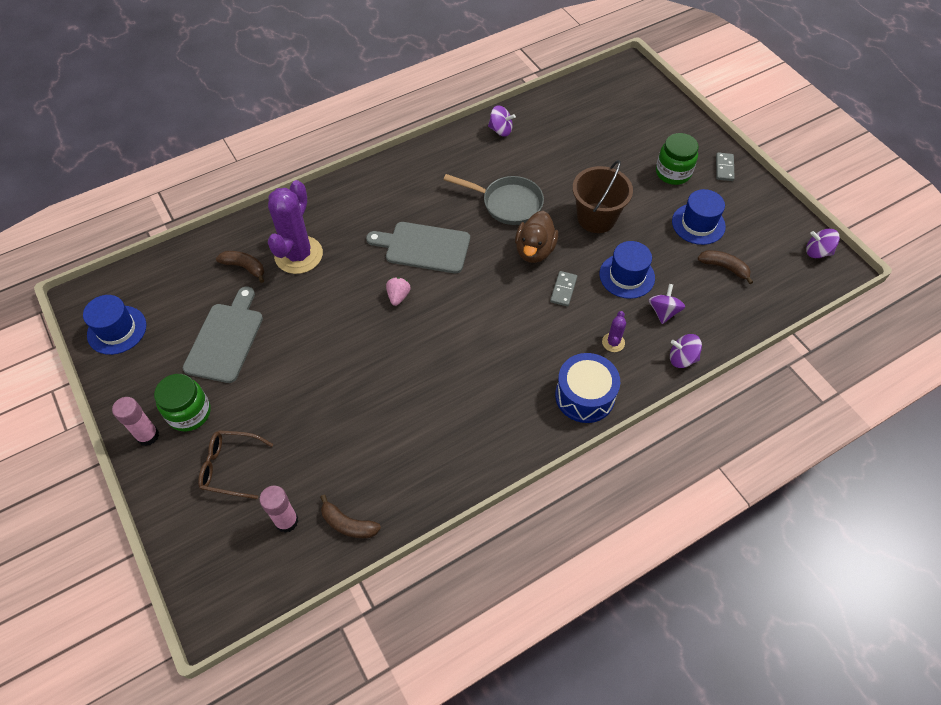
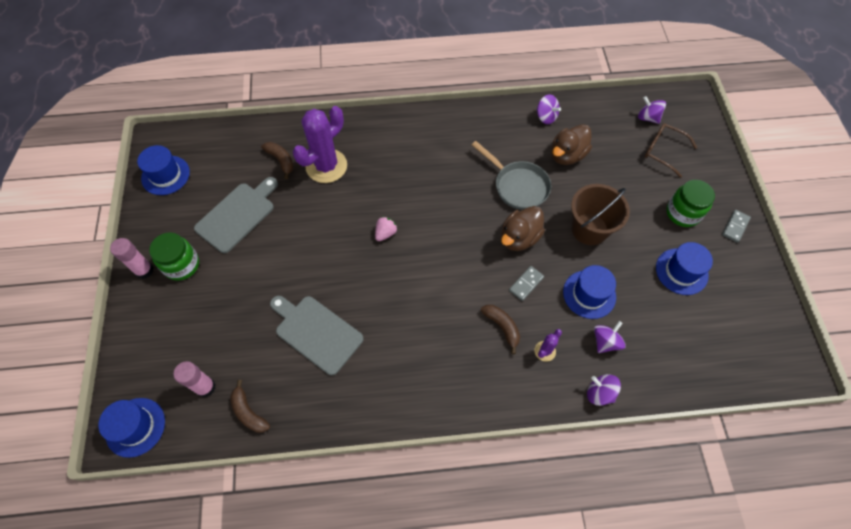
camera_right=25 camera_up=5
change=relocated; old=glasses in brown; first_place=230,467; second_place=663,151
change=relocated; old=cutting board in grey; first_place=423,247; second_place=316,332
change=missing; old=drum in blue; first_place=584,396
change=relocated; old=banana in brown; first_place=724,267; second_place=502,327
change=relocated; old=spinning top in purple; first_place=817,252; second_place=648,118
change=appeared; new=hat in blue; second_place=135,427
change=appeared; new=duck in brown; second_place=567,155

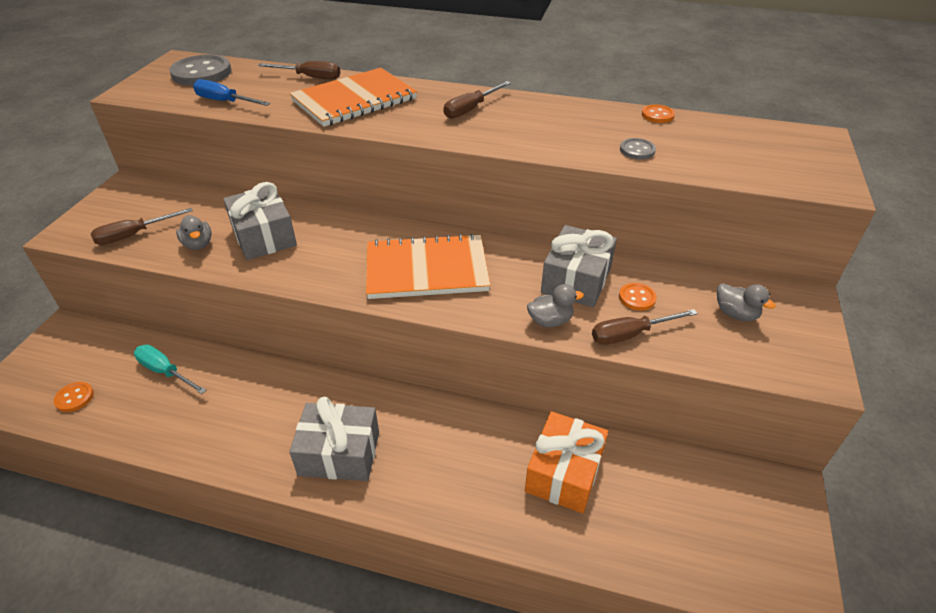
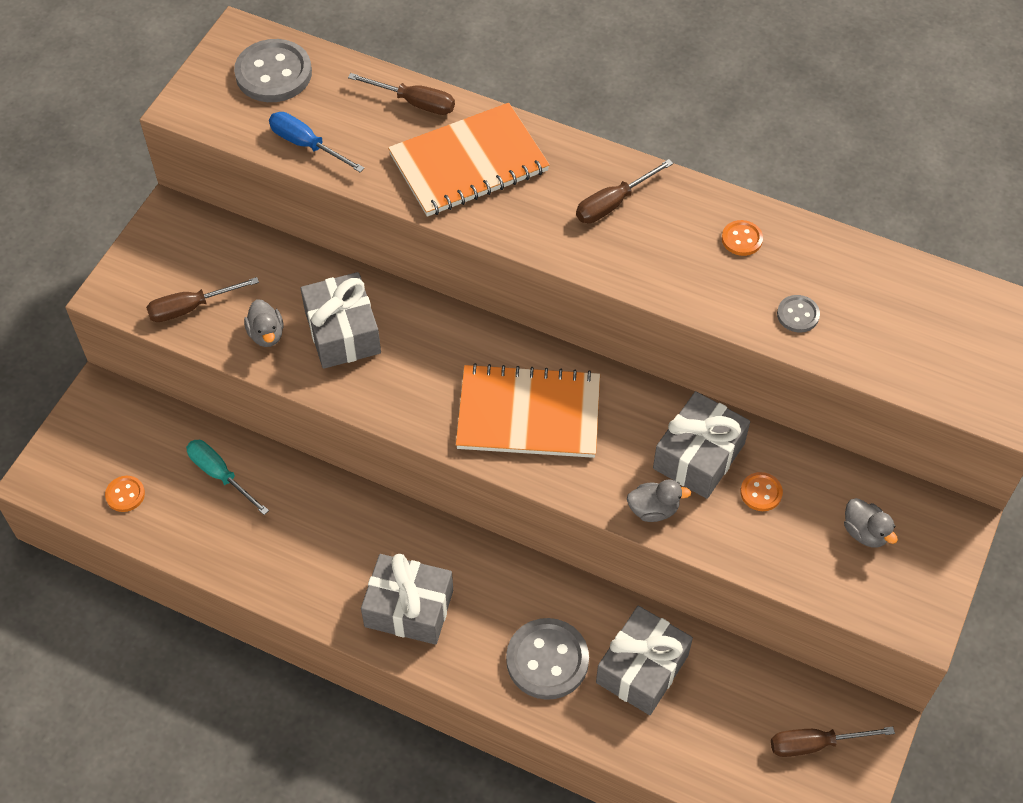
camera_right=10 camera_up=15
change=colour; old=gift in orange; new=gift in grey; first_place=564,473; second_place=642,669
change=relocated; old=screwdriver in brown; first_place=630,334; second_place=815,744
change=relocated; old=button in orange; first_place=657,115; second_place=742,239
change=appeared; new=button in grey; second_place=547,660

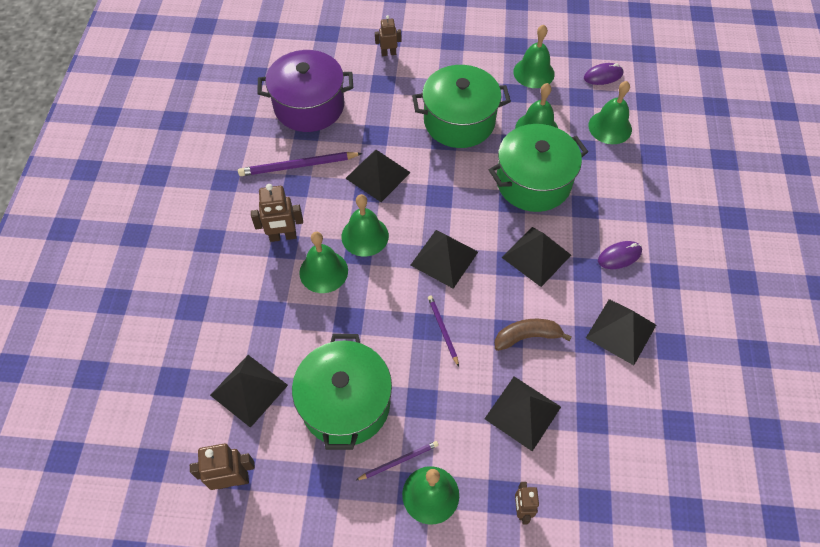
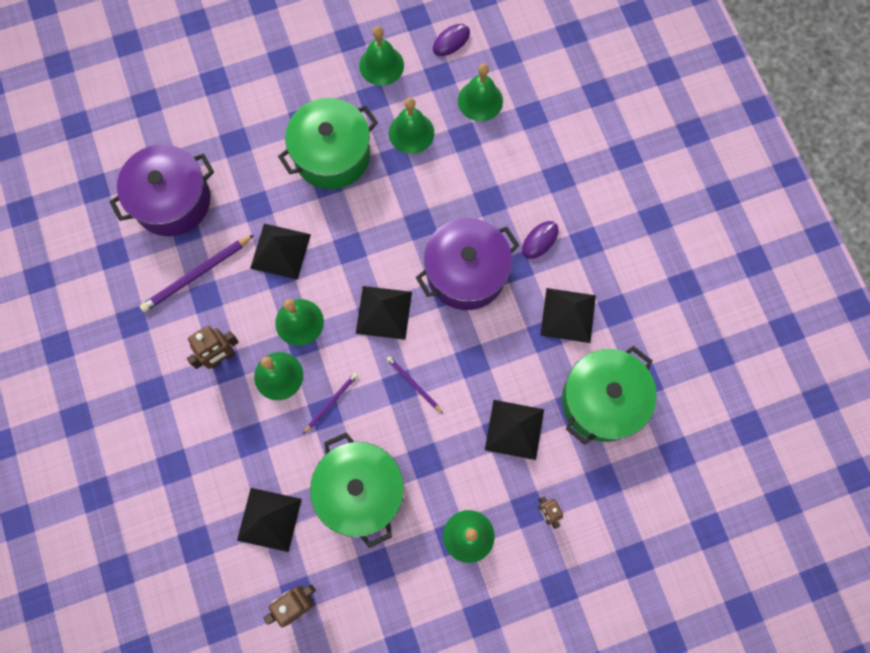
camera_right=-25 camera_up=15
change=relocated; old=pencil in purple; first_place=399,461; second_place=331,402
change=missing; old=robot in brown; first_place=388,53
change=relocated; old=pot in green; first_place=533,182; second_place=602,401
change=missing; old=banana in brown; first_place=526,337
change=exchanged; old=pyramid in black; new=pot in purple; first_place=536,256; second_place=466,273

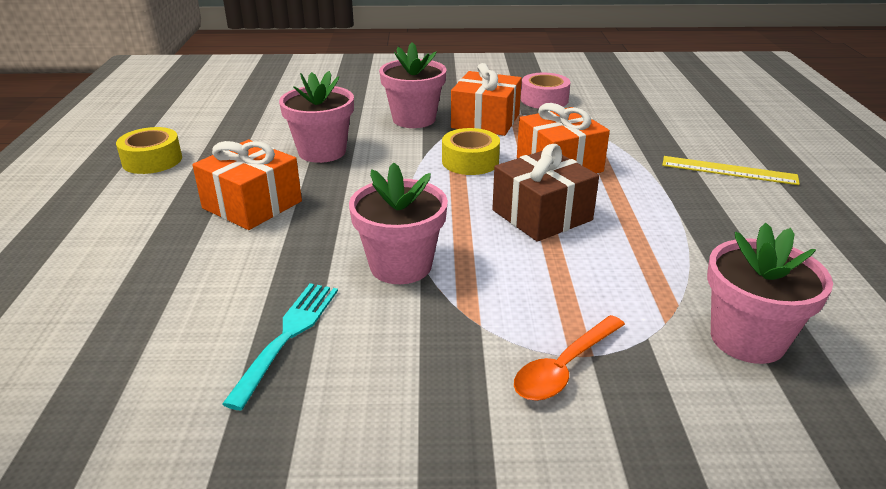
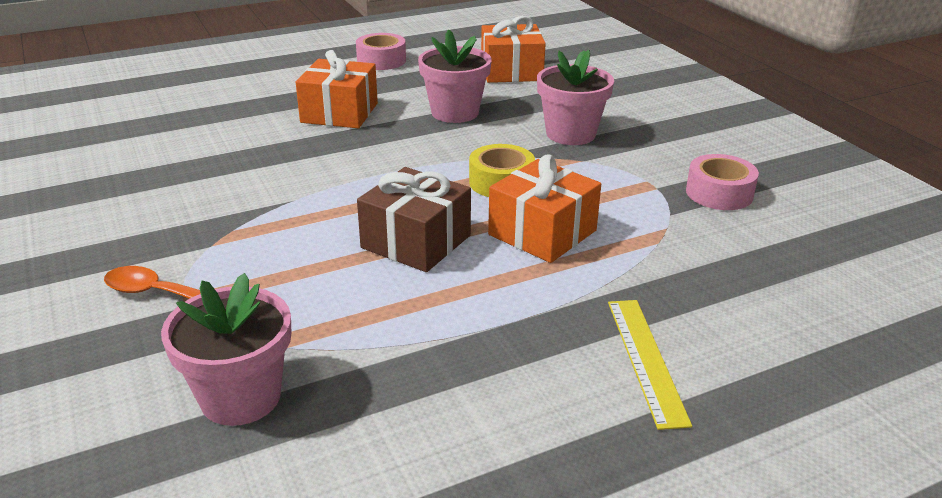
camera_right=65 camera_up=0
change=colour; old=tape in yellow; new=tape in pink; first_place=152,160; second_place=381,60
change=missing; old=fork in turquoise; first_place=287,337
change=missing; old=flower pot in pink; first_place=401,266
change=relocated; old=gift in orange; first_place=485,121; second_place=511,71

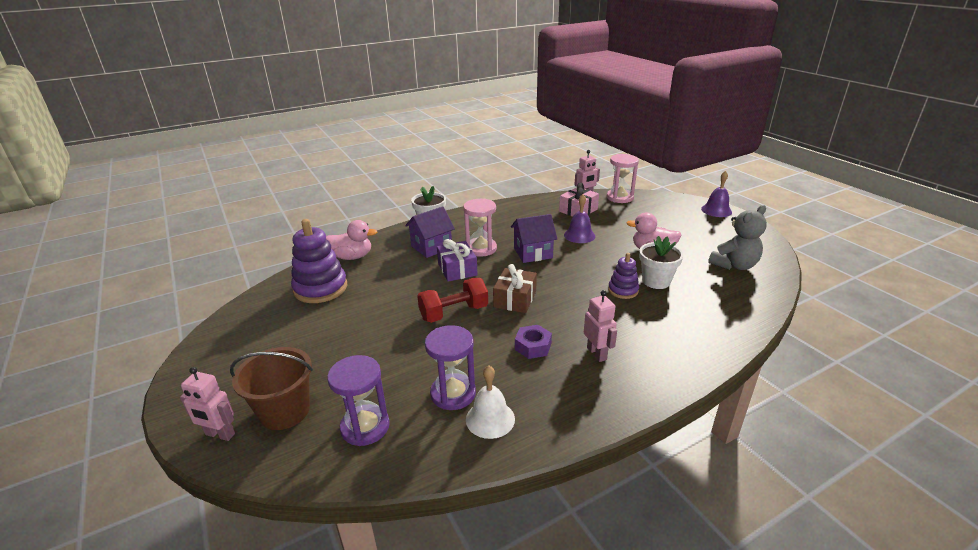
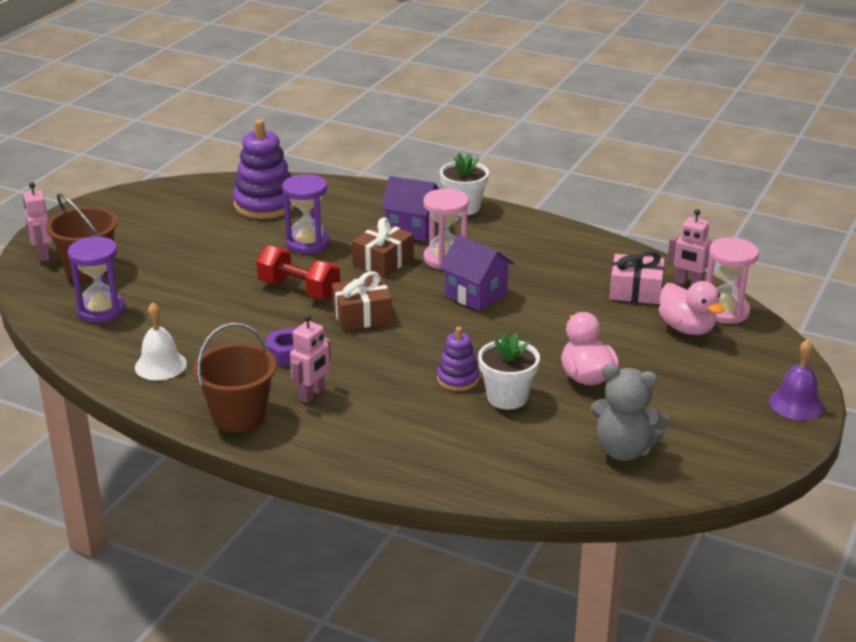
camera_right=55 camera_up=0
change=relocated; old=duck in pink; first_place=352,257; second_place=687,328
change=relocated; old=hourglass in purple; first_place=453,393; second_place=307,243
change=colour; old=gift in purple; new=gift in brown; first_place=457,269; second_place=383,261
change=missing; old=bell in purple; first_place=579,235
change=appeared; new=bucket in brown; second_place=239,416

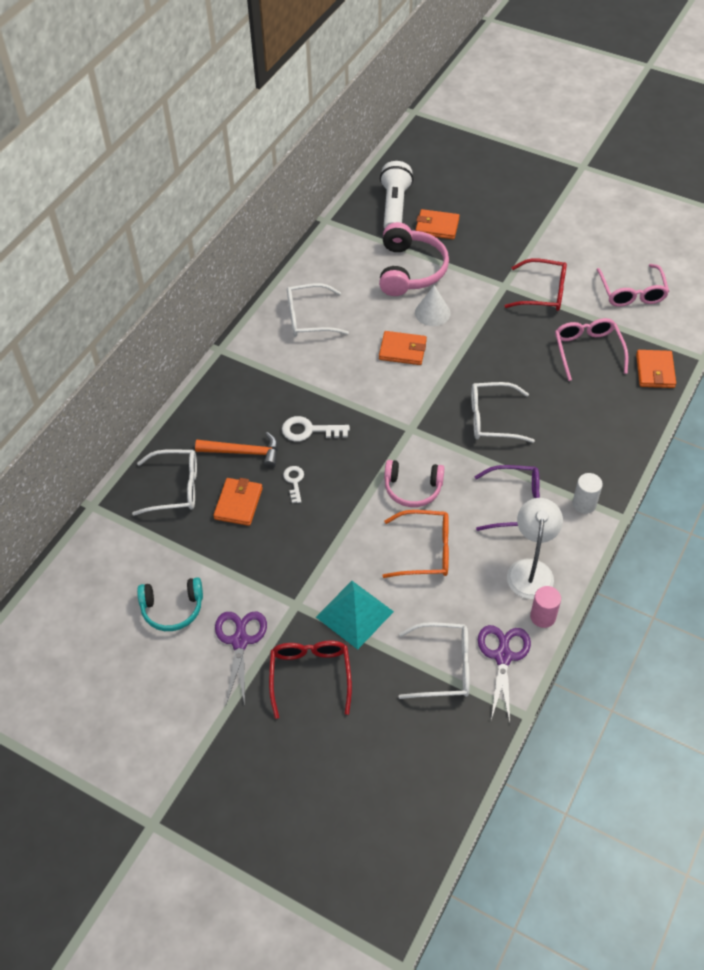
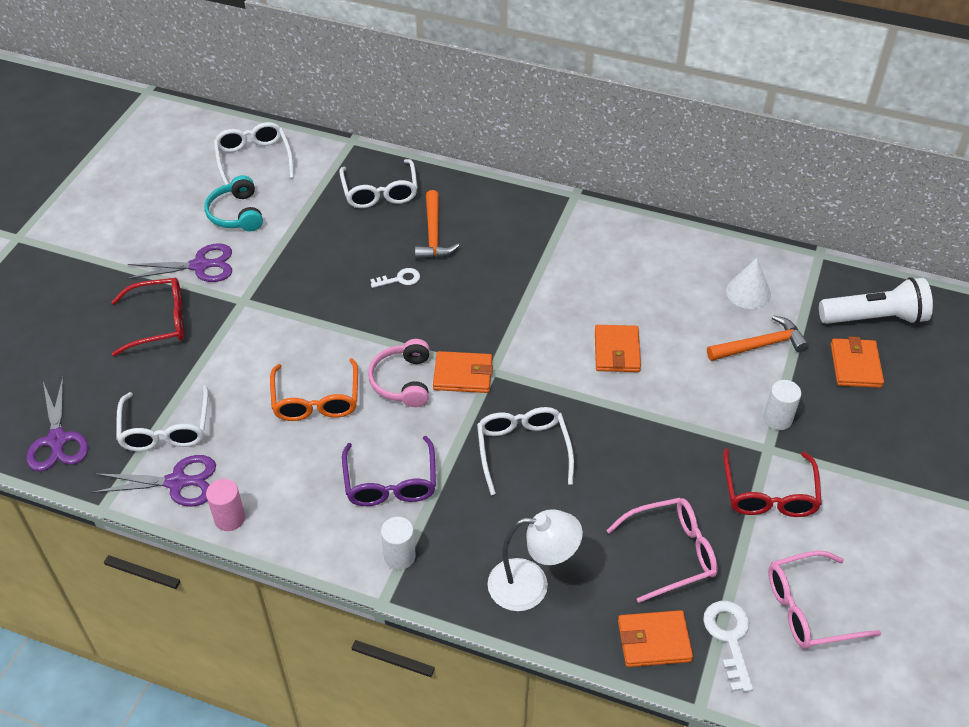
camera_right=80 camera_up=-5
change=relocated; old=wallet in orange; first_place=238,503; second_place=463,375
change=relocated; old=key in white; first_place=309,430; second_place=729,638
change=relocated; old=glasses in white; first_place=309,318; second_place=254,160
change=missing; old=pyramid in turquoise; first_place=354,614
change=exchanged; old=headphones in pink; new=hammer in orange; first_place=410,270; second_place=760,345
change=relocated; old=cone in white; first_place=432,313; second_place=748,292
change=relocated; old=lamp in white; first_place=531,570; second_place=531,585
change=appeared; new=scissors in purple; second_place=57,440
change=appeared; new=cylinder in white; second_place=777,419

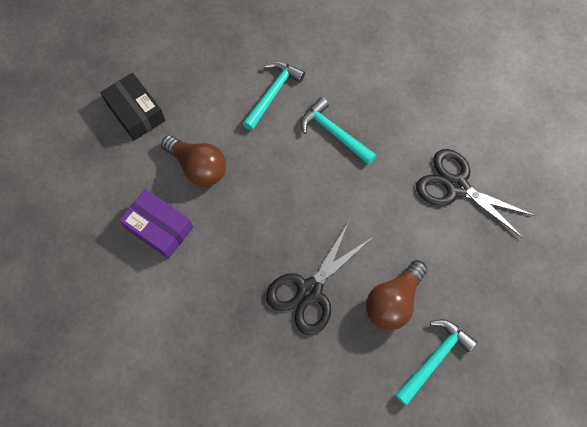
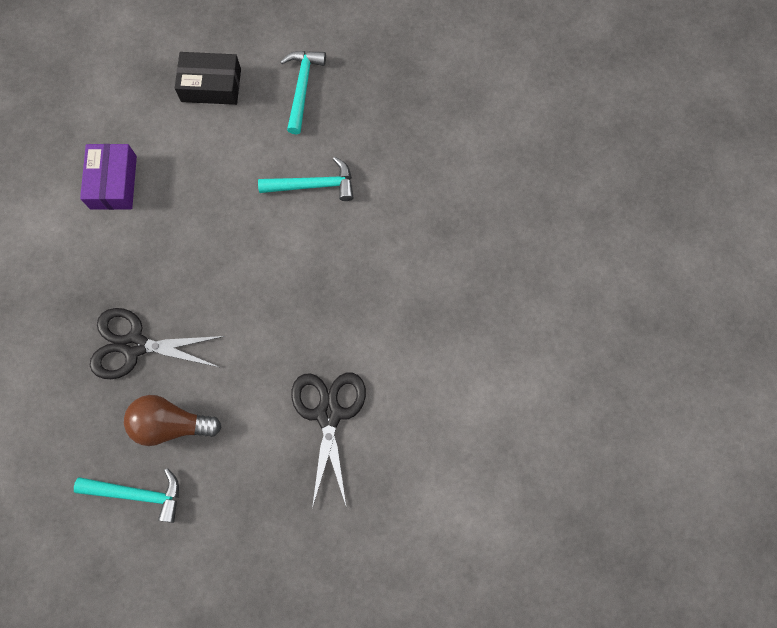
camera_right=55 camera_up=5
change=spun; old=box in black; first_place=136,112; second_place=211,85; degrees=75
change=missing; old=light bulb in brown; first_place=198,167
change=relocated; old=hammer in turquoise; first_place=334,133; second_place=302,88

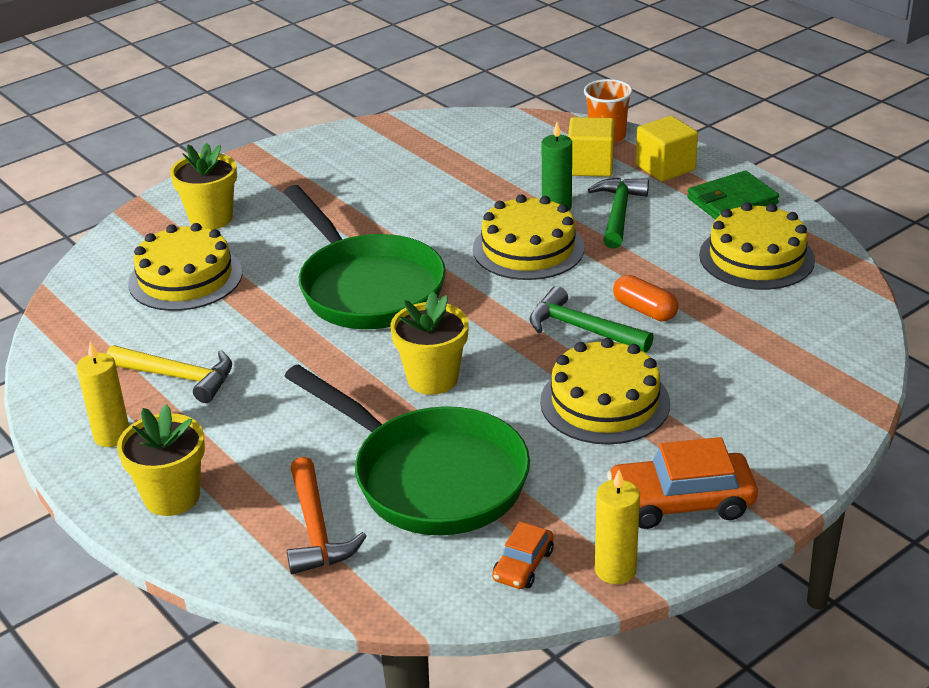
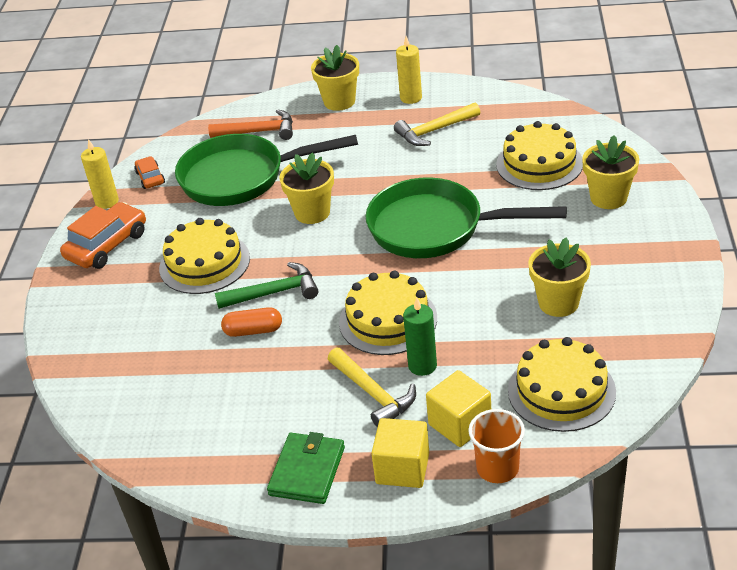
camera_right=135 camera_up=5
change=spun; old=hammer in orange; first_place=316,529; second_place=258,132; degrees=150
change=colour; old=hammer in green; new=hammer in yellow; first_place=619,213; second_place=373,394
change=relocated; old=cake in yellow; first_place=756,257; second_place=561,391
change=appeared; new=flower pot in yellow; second_place=558,303

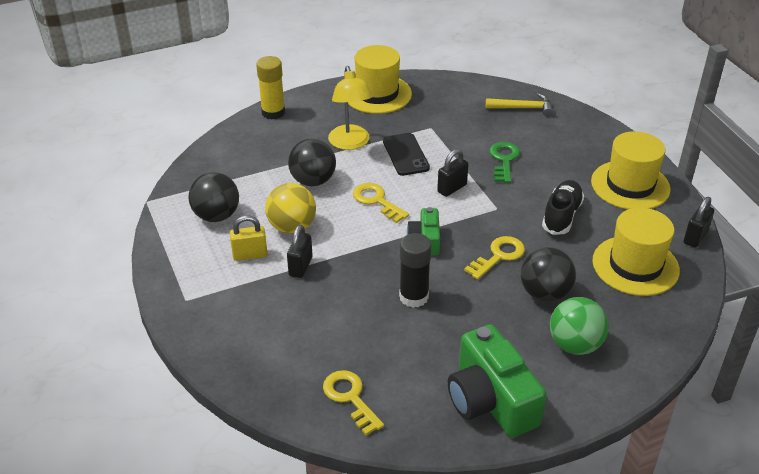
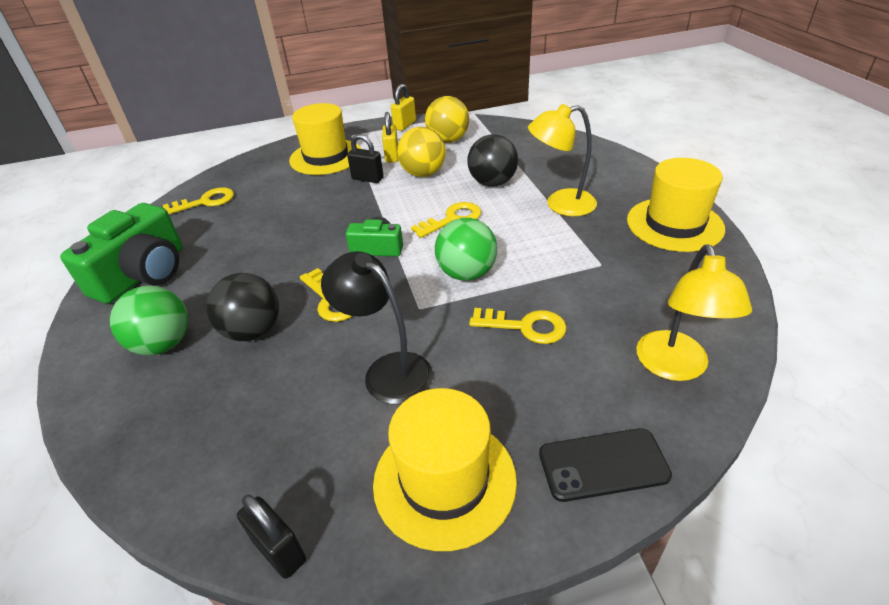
camera_right=100 camera_up=0
change=colour; old=ball in black; new=ball in yellow; first_place=216,216; second_place=448,140
change=missing; old=glue stick in yellow; first_place=273,112
change=relocated; old=phone in black; first_place=405,155; second_place=603,464
change=missing; old=glue stick in black; first_place=413,297
change=exchanged; old=padlock in black; new=ball in green; first_place=452,188; second_place=466,273
change=spun; old=camera in green; first_place=490,400; second_place=143,274; degrees=135
change=exchanged; old=hammer in yellow; new=lamp in yellow; first_place=523,108; second_place=674,367
change=colour; old=key in green; new=key in yellow; first_place=504,160; second_place=525,327
change=exchanged; old=shoe in black; new=lamp in black; first_place=561,216; second_place=387,370
change=relocated; old=hat in yellow; first_place=635,265; second_place=326,157
change=appeared; new=padlock in yellow; second_place=405,125

